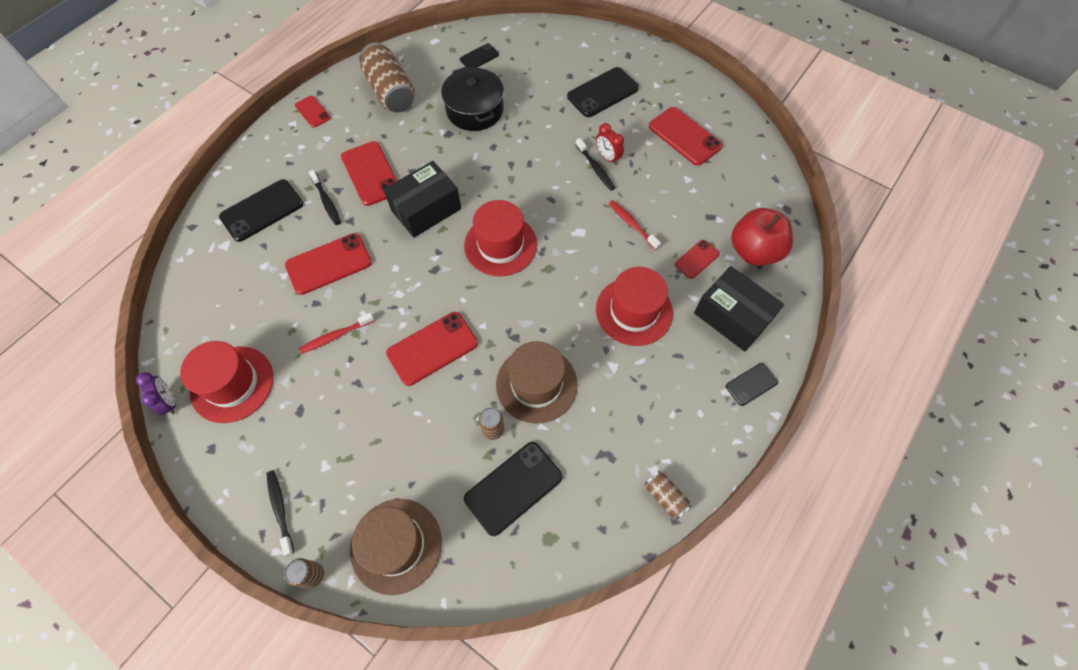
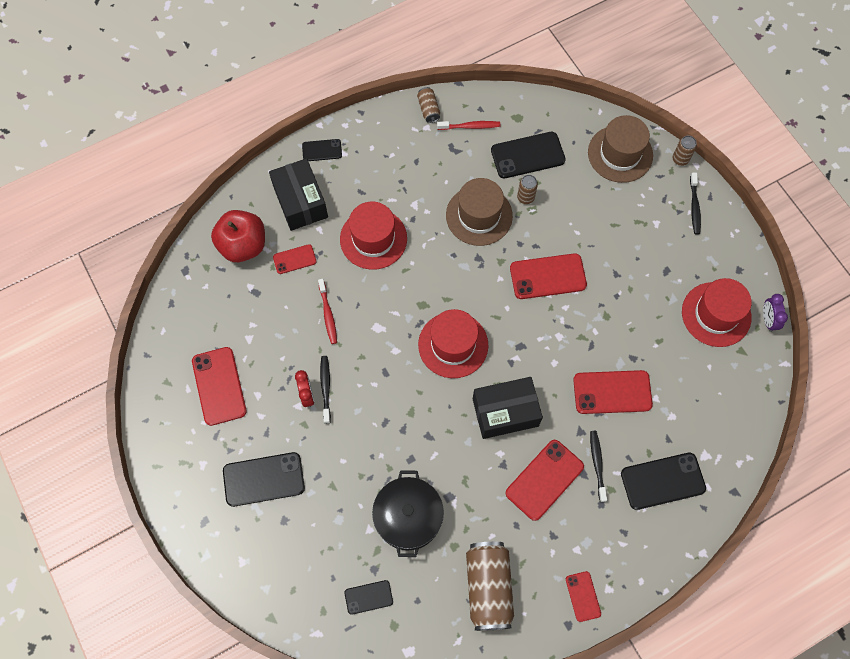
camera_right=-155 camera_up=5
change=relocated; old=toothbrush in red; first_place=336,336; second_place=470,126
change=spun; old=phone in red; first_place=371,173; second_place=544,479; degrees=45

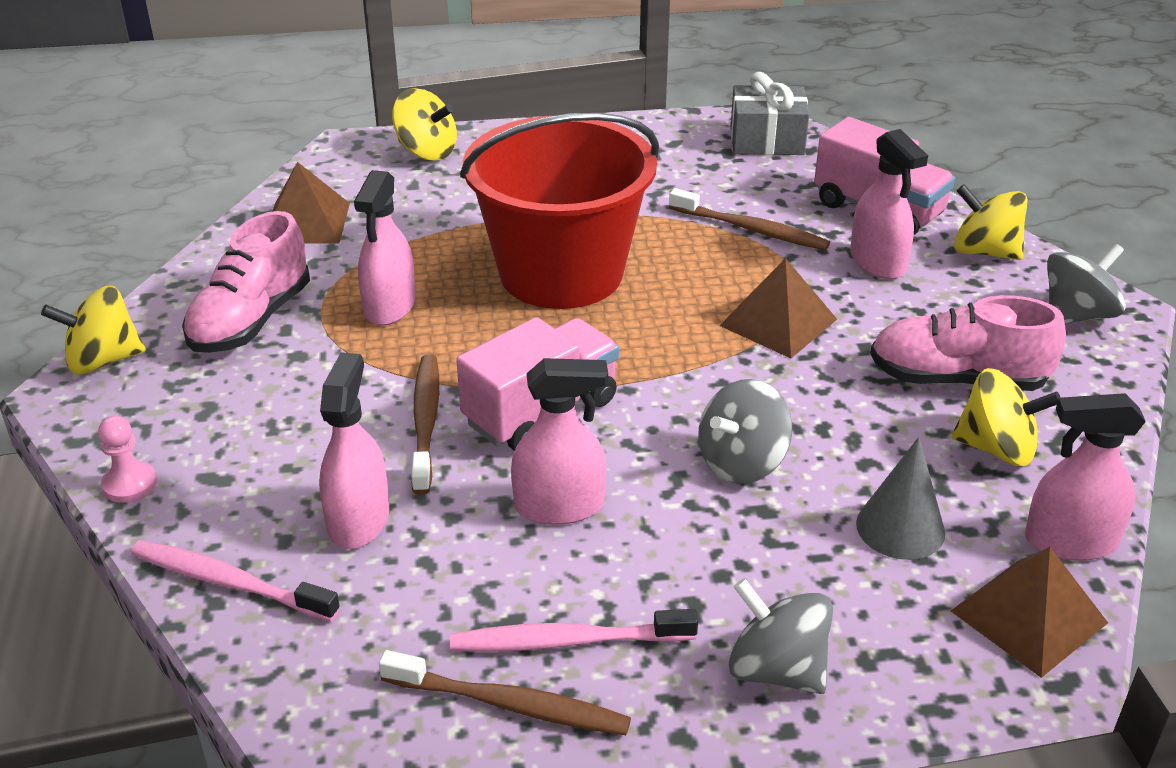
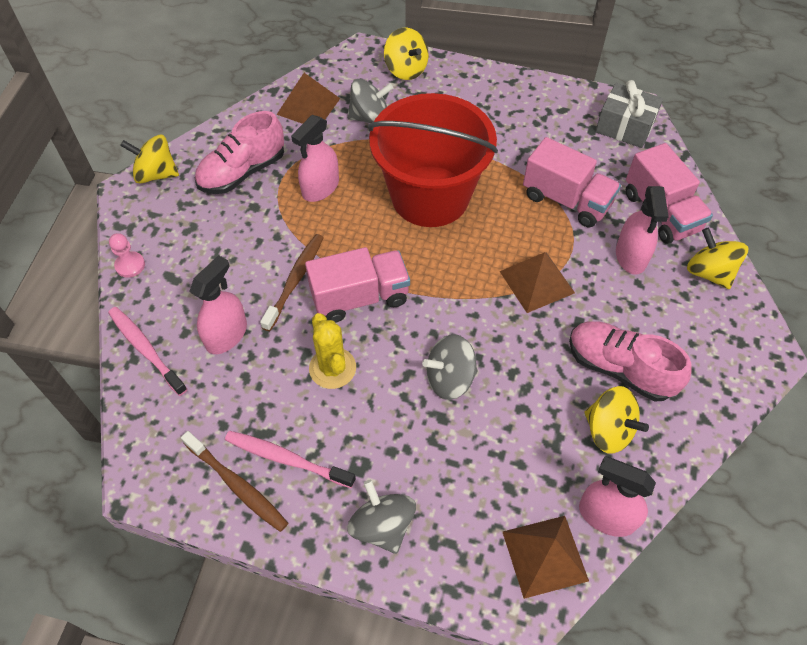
camera_right=25 camera_up=20
change=exchanged; old=spray bottle in pink; new=cactus in yellow; first_place=559,506; second_place=332,368
change=exchanged; old=toothbrush in brown; new=truck in pink; first_place=750,229; second_place=566,200
change=missing; old=cone in grey; first_place=900,528
change=relocated; old=spinning top in grey; first_place=1077,315; second_place=370,118

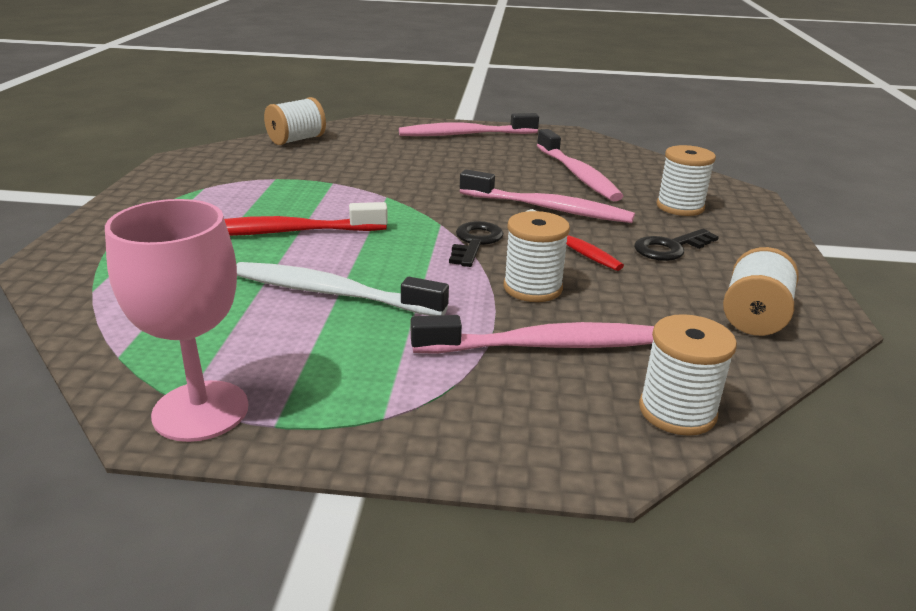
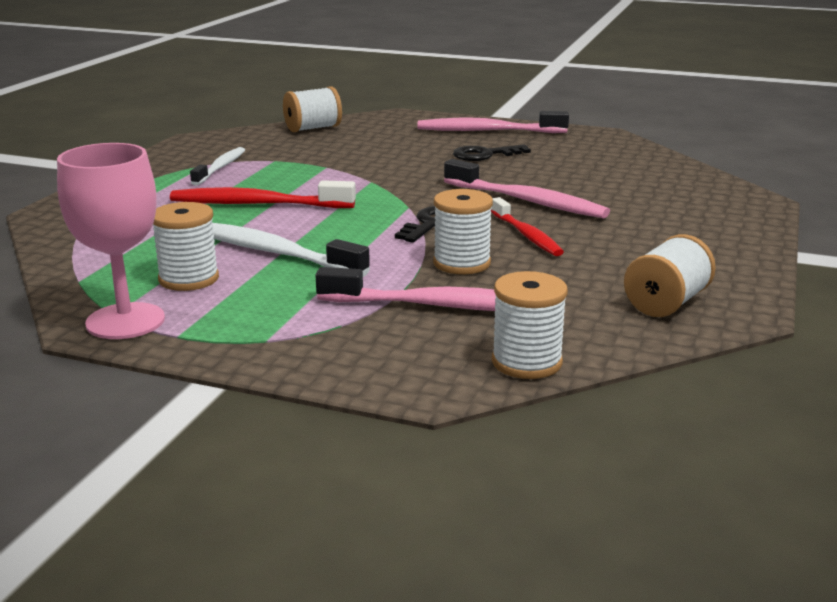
camera_right=15 camera_up=-5
change=missing; old=toothbrush in pink; first_place=577,175
change=relocated; old=key in black; first_place=670,248; second_place=485,155
change=relocated; old=spool in white; first_place=680,207; second_place=189,279
change=appeared; new=toothbrush in white; second_place=220,167

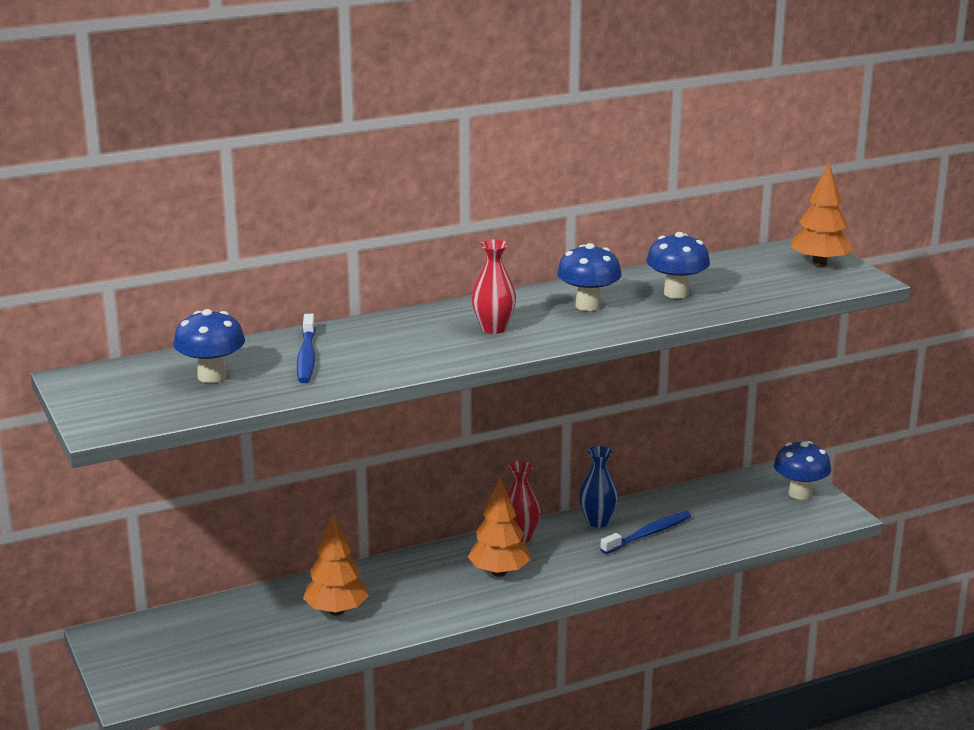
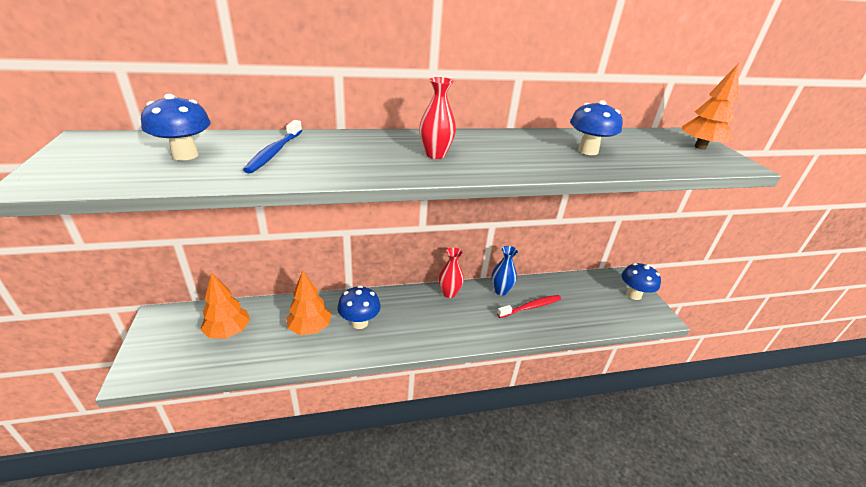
camera_right=10 camera_up=10
change=relocated; old=tree in orange; first_place=499,572; second_place=228,332
change=relocated; old=mushroom in blue; first_place=588,305; second_place=359,322
change=colour; old=toothbrush in blue; new=toothbrush in red; first_place=648,534; second_place=531,307

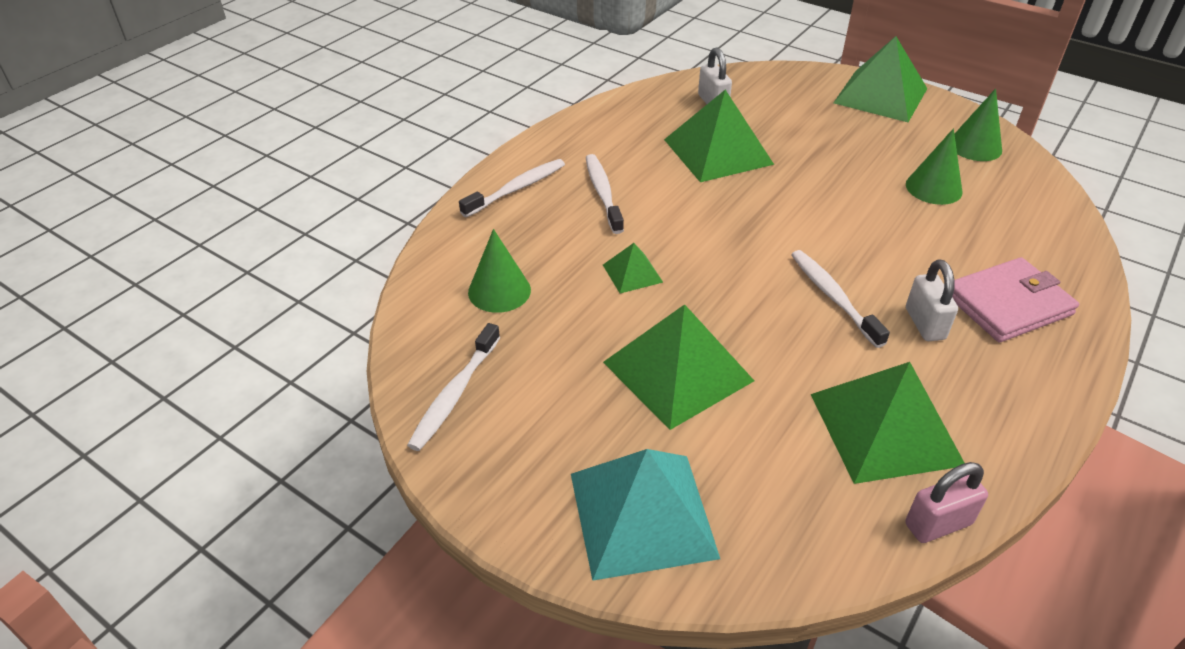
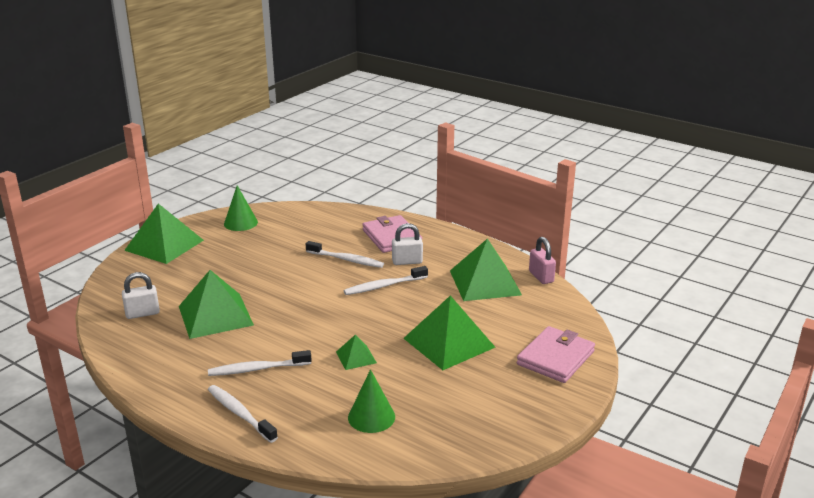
camera_right=-90 camera_up=-15
change=relocated; old=toothbrush in white; first_place=455,394; second_place=346,260
change=exchanged; old=pyramid in turquoise; new=wallet in pink; first_place=642,514; second_place=555,358
change=missing; old=cone in green; first_place=933,188

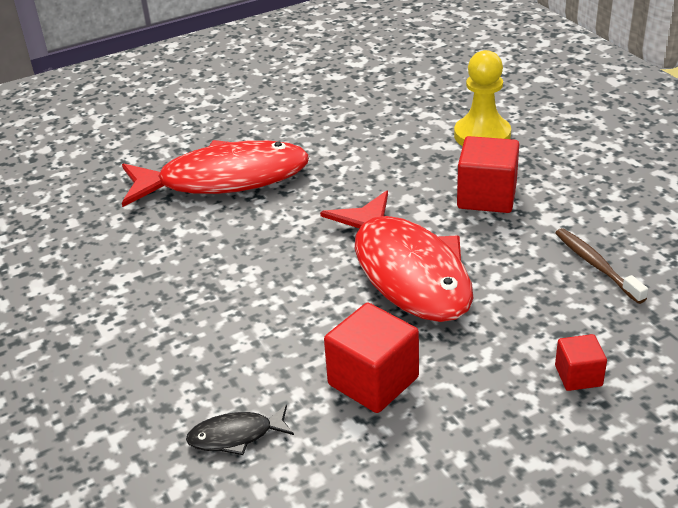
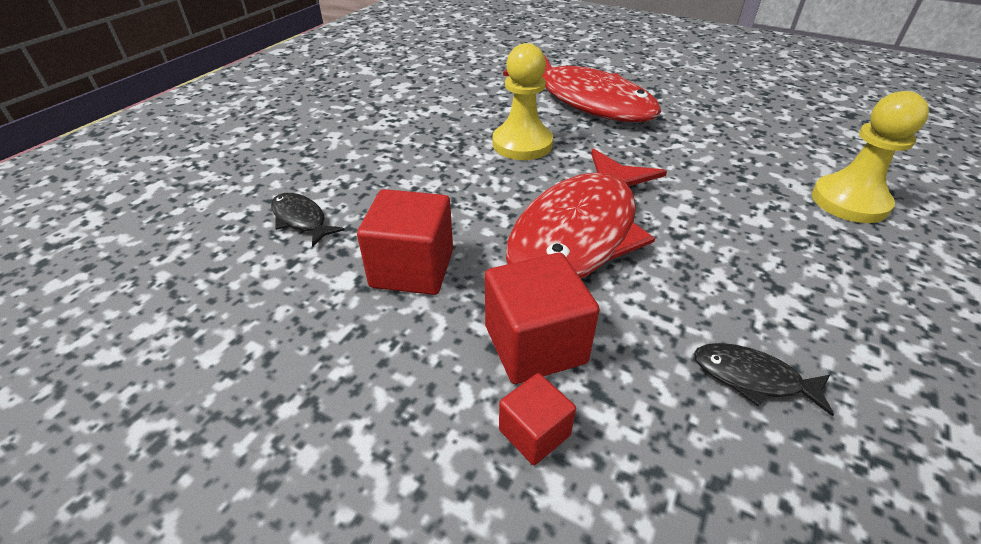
camera_right=55 camera_up=5
change=relocated; old=cube in red; first_place=486,196; second_place=535,344
change=exchanged; old=toothbrush in brown; new=fish in black; first_place=596,265; second_place=752,378
change=appeared; new=pawn in yellow; second_place=522,144

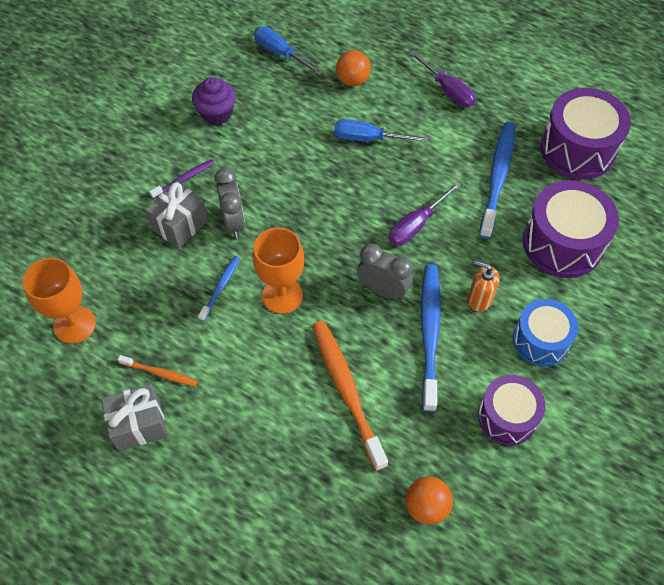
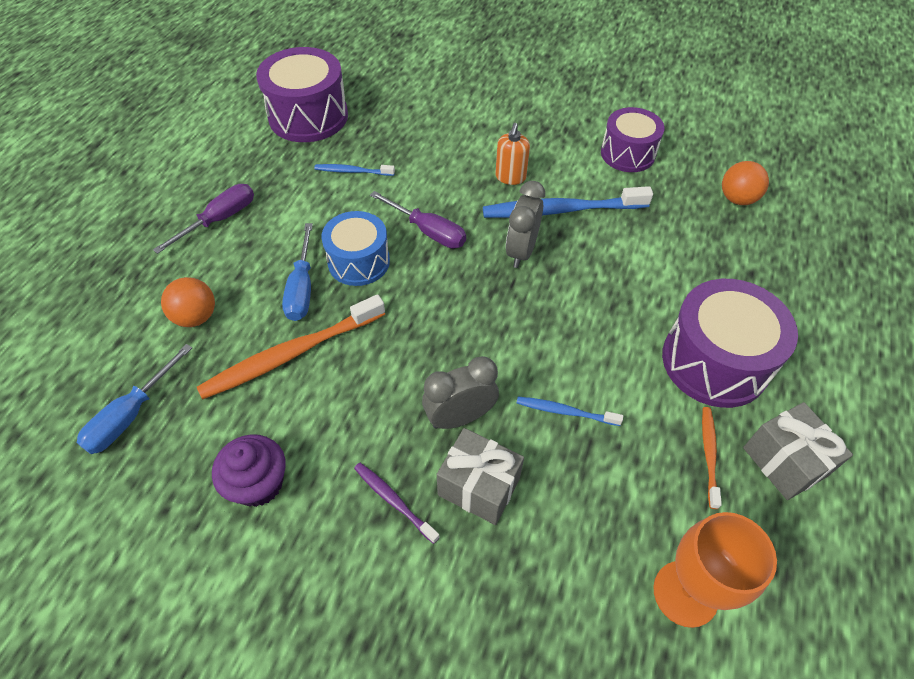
camera_right=-100 camera_up=-5
change=missing; old=goblet in orange; first_place=282,296
change=relocated; old=toothbrush in orange; first_place=347,390; second_place=291,354
change=size; old=toothbrush in blue; first_place=498,177; second_place=352,171; factor=0.5
change=relocated; old=drum in blue; first_place=540,340; second_place=359,261
change=relocated; old=drum in purple; first_place=562,243; second_place=715,361

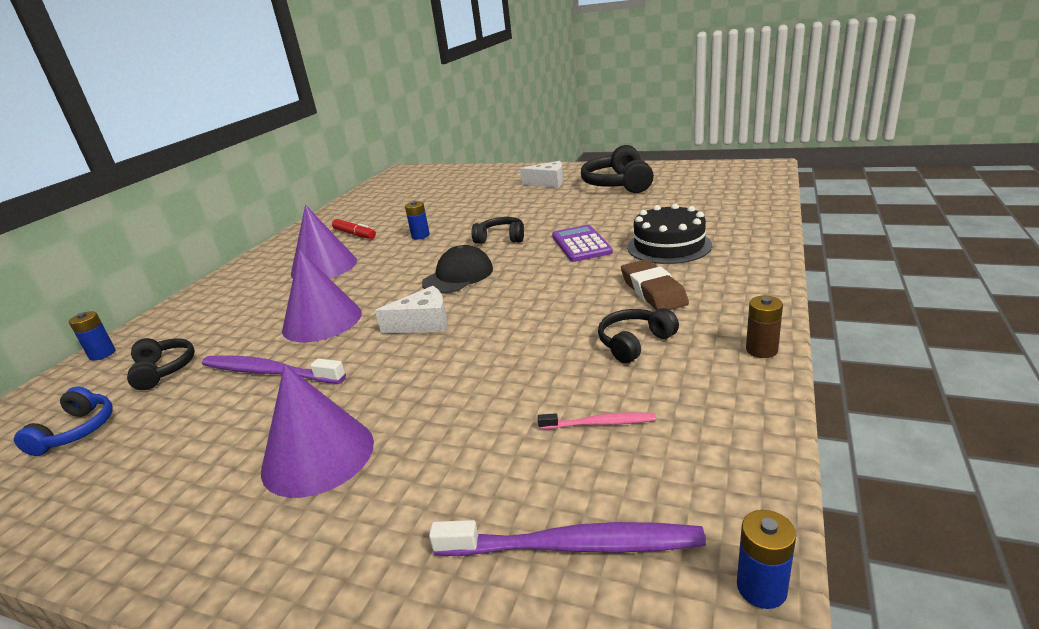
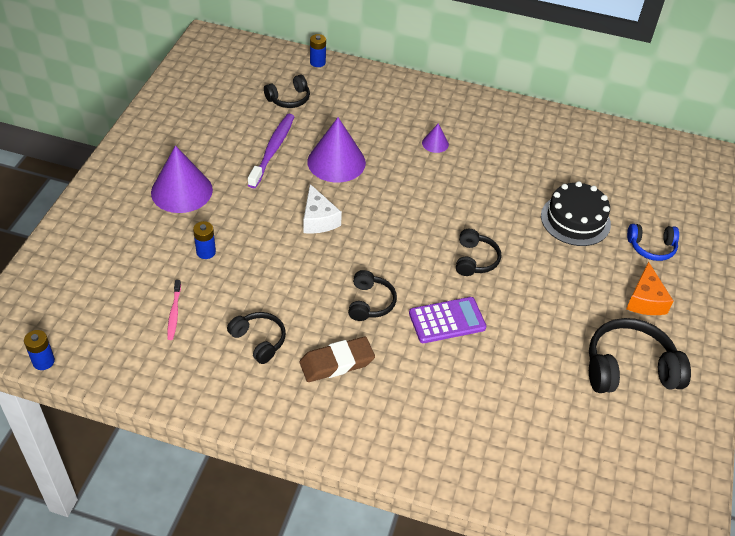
camera_right=80 camera_up=20
change=relocated; old=headphones in blue; first_place=76,431; second_place=651,247
change=size; old=cone in purple; first_place=324,267; second_place=435,143; factor=0.47
change=missing; old=marker in red; first_place=354,234
change=relocated; old=battery in blue; first_place=420,236; second_place=206,252
change=missing; old=cap in black; first_place=458,276
change=missing; old=toothbrush in purple; first_place=572,546
change=colour; old=cheese in white; new=cheese in orange; first_place=548,183; second_place=645,300
change=relocated; old=cake in black; first_place=669,246; second_place=575,220
change=missing; old=battery in brown; first_place=761,350
change=appeared; new=headphones in black; second_place=370,303

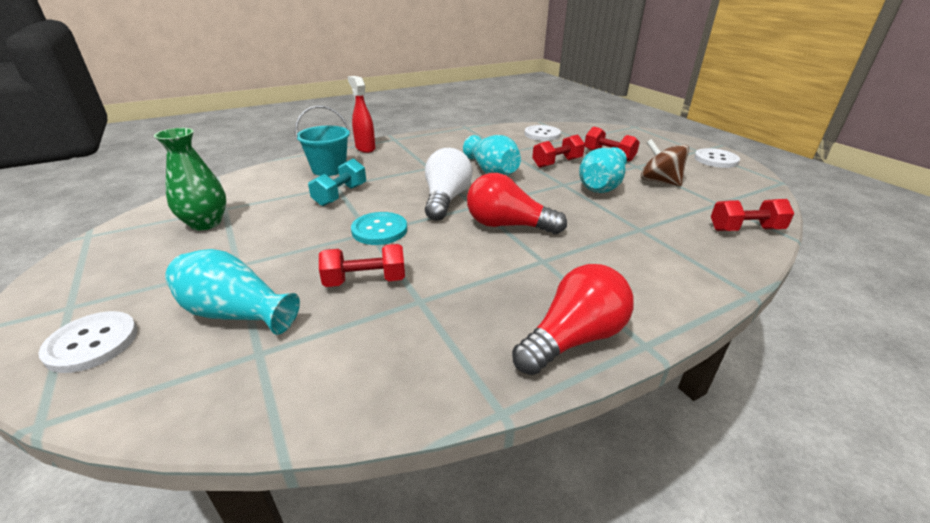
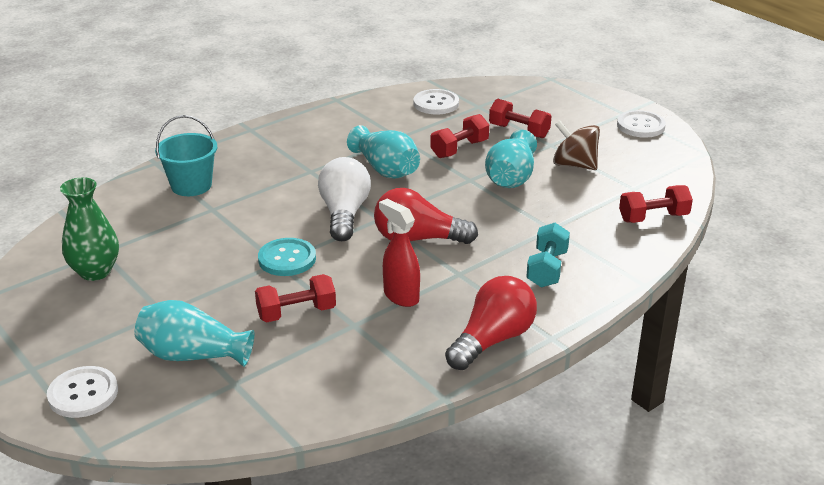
camera_right=-10 camera_up=0
change=relocated; old=dumbbell in turquoise; first_place=340,195; second_place=547,269
change=relocated; old=spray bottle in red; first_place=365,148; second_place=400,296

